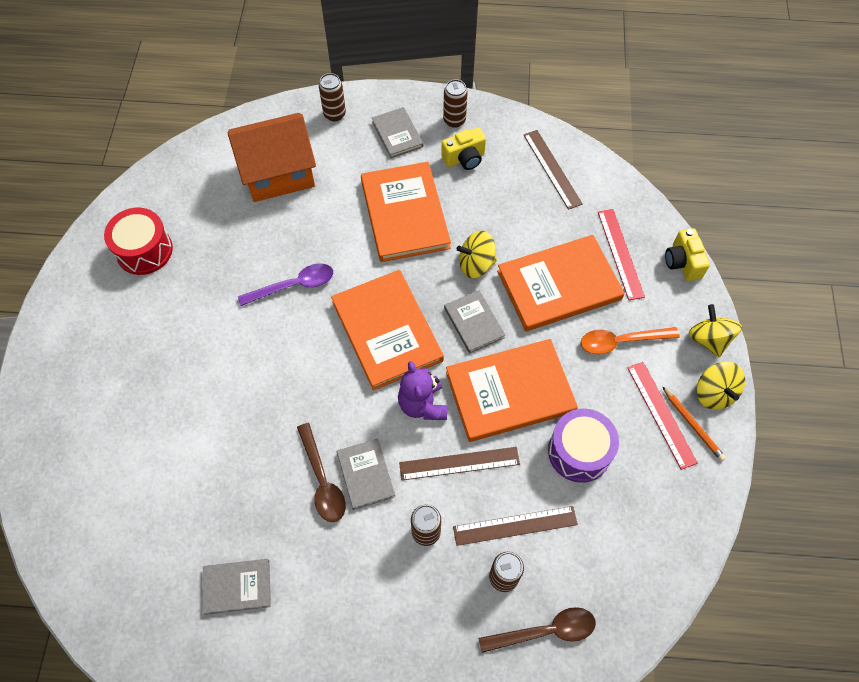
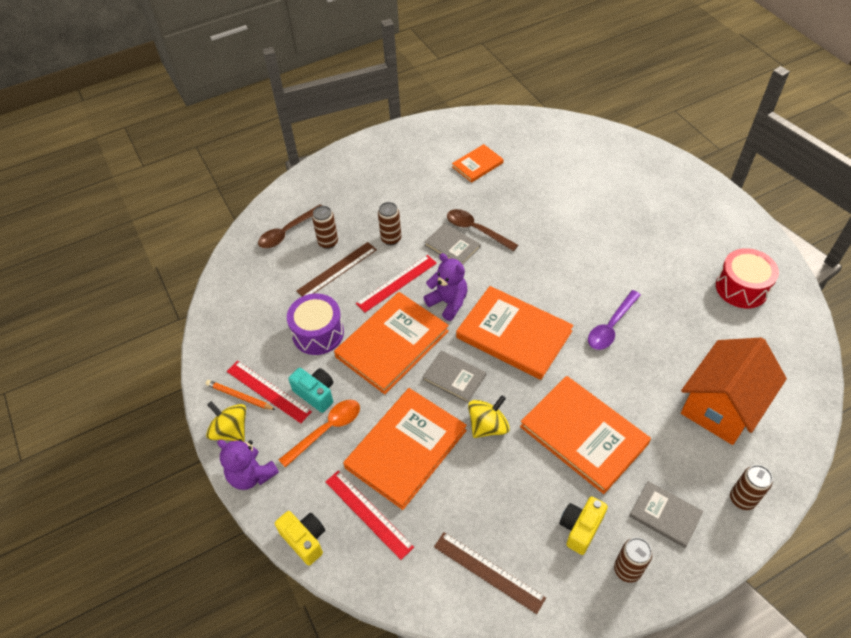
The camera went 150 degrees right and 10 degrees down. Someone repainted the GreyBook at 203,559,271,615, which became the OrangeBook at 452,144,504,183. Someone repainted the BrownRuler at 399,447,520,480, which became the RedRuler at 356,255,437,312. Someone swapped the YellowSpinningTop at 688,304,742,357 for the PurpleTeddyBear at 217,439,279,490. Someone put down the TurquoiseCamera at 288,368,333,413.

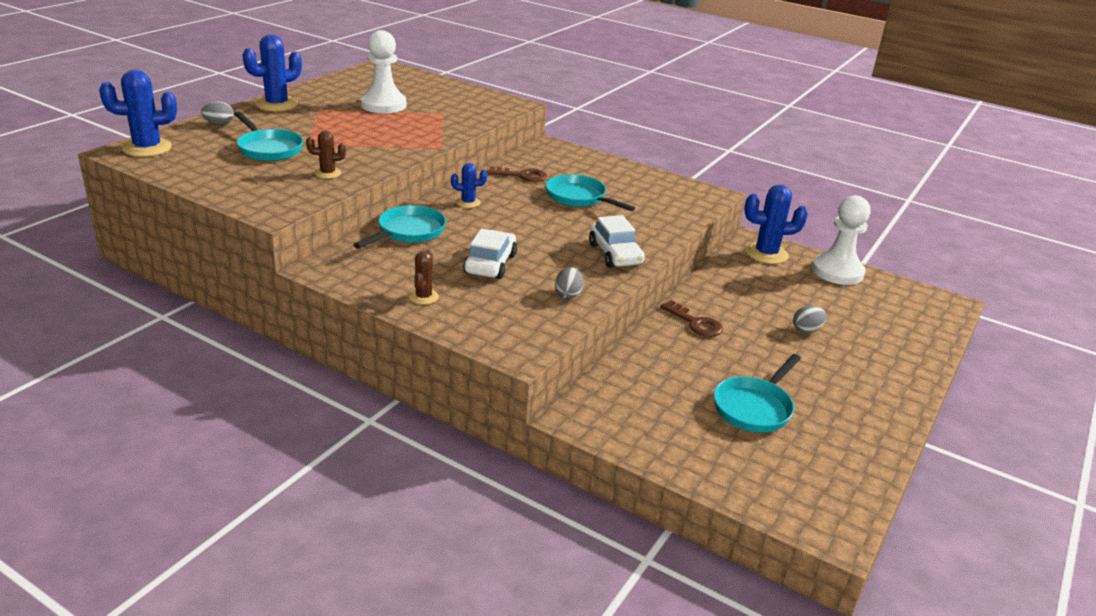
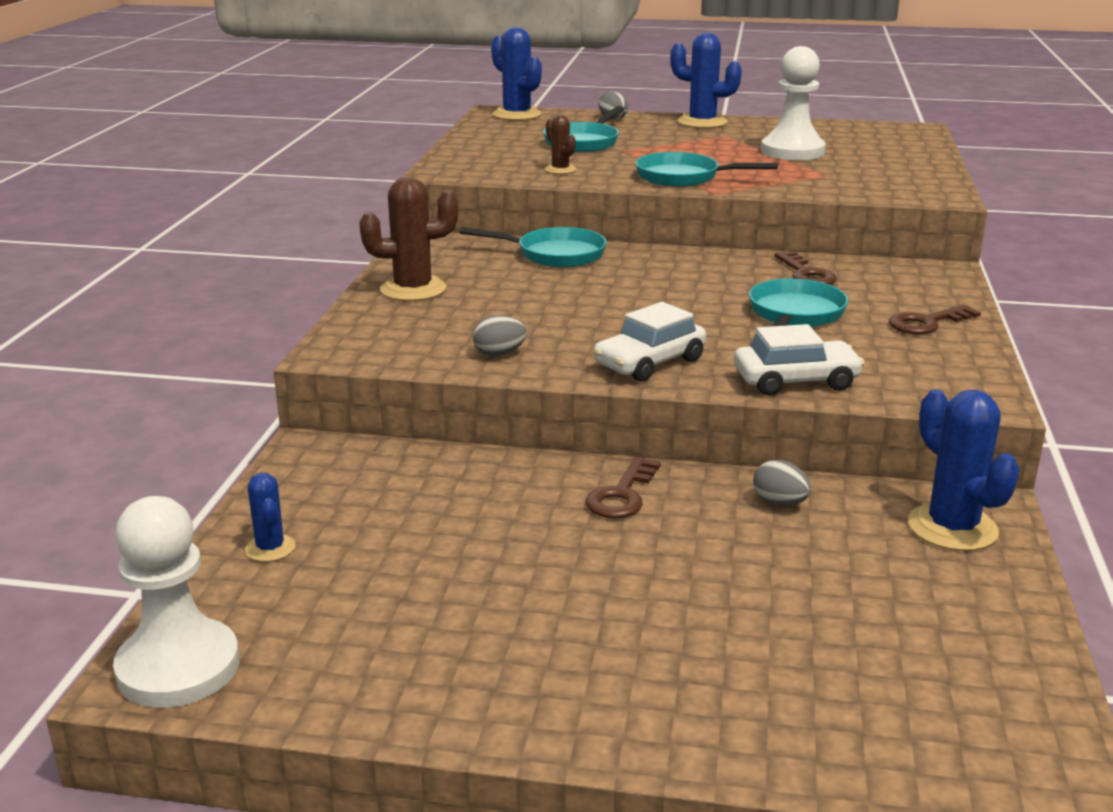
The camera went 70 degrees right and 5 degrees down. Someone scaled the BrownCactus at 409,250,439,305 by 1.82. Someone carried the BlueCactus from 451,163,487,208 to 245,473,296,562. Someone carried the WhiteCar from 463,229,517,279 to 734,324,864,396. Someone carried the TurquoisePan from 713,354,801,433 to 635,152,778,187. Someone carried the GreyEgg from 793,306,827,333 to 753,460,811,506. Someone carried the WhitePawn from 812,195,871,285 to 113,496,239,708. Someone put down the BrownKey at 889,304,981,335.

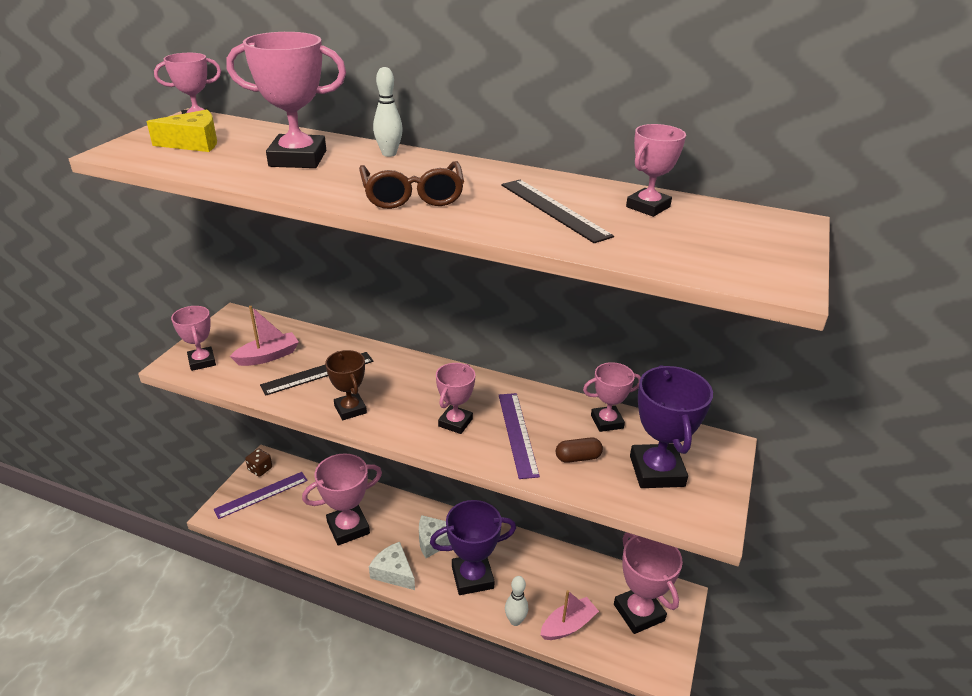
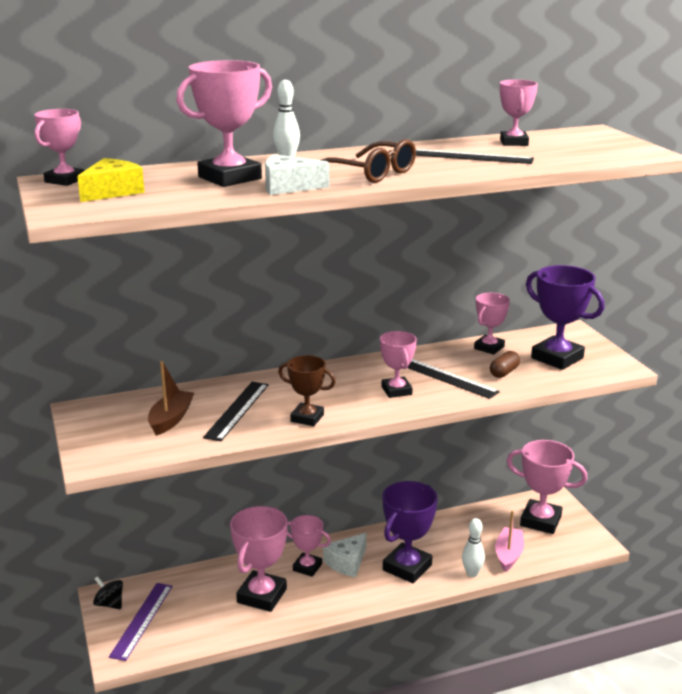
The camera went 40 degrees left and 10 degrees down. Someone carried the PinkTrophy from 171,306,216,371 to 287,515,331,577. Someone repainted the PinkBoat at 230,306,299,366, which became the BrownBoat at 148,361,194,436. Someone swapped the BrownDice at 245,448,272,477 for the BlackSpinningTop at 93,576,123,609. Someone carried the WhiteCheese from 369,542,415,590 to 265,154,329,195. Someone repainted the PurpleRuler at 499,393,540,479, which became the BlackRuler at 408,359,500,399.

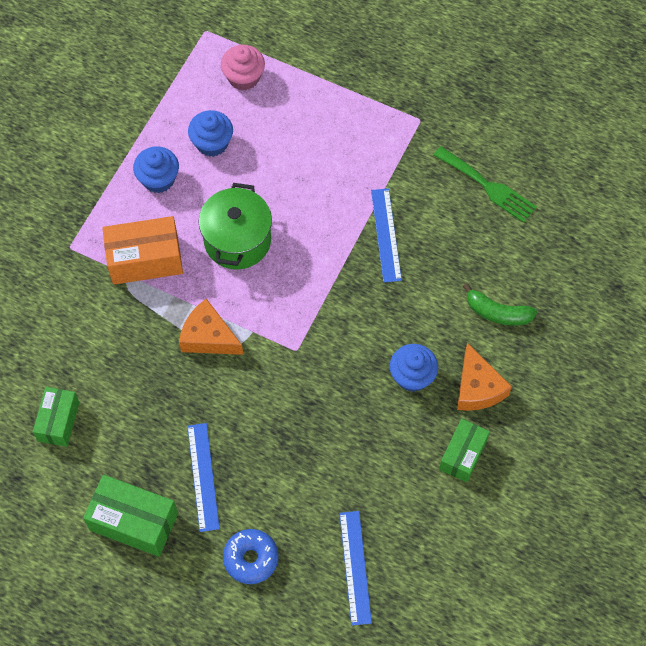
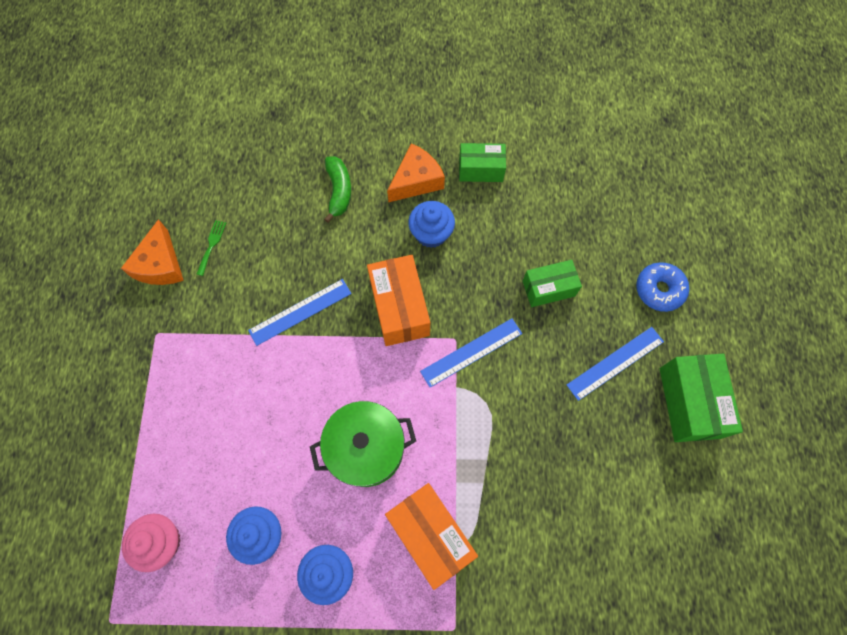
The camera went 115 degrees left and 5 degrees up. Someone carried the GreenBox from 33,387,79,447 to 523,260,582,307. Someone carried the OrangeCheese from 179,299,243,355 to 121,219,184,285. Someone carried the BlueRuler from 339,511,372,626 to 420,318,522,387. Someone scaled the GreenFork at 434,146,537,223 by 0.52. Someone put down the OrangeBox at 367,255,430,346.

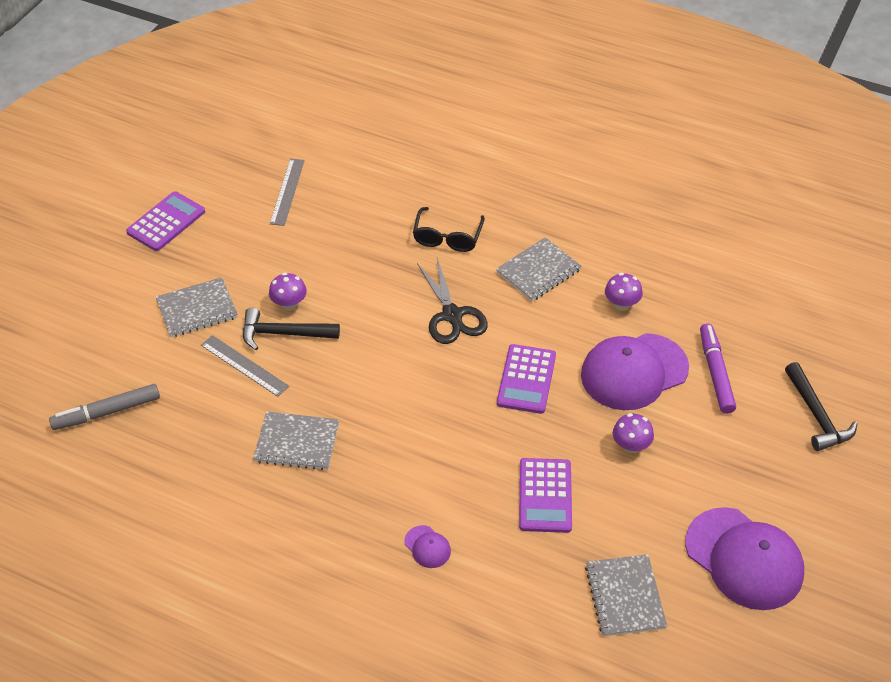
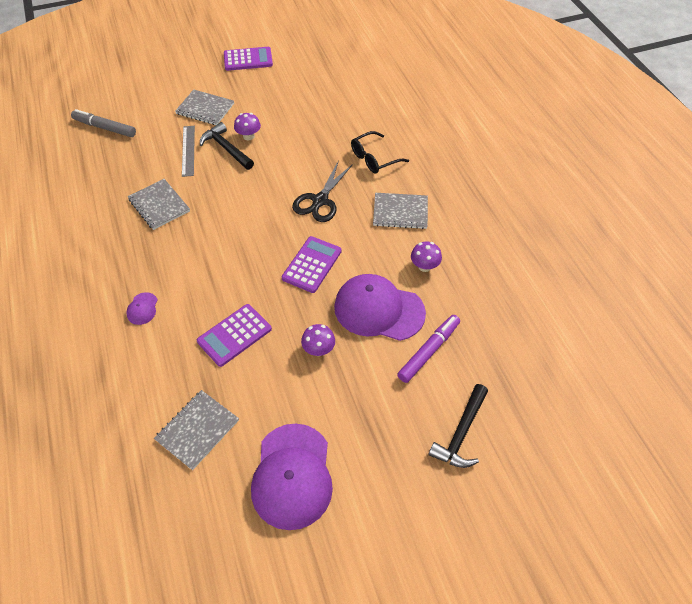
The camera went 45 degrees right and 5 degrees up. Someone took away the GreyRuler at 270,159,305,226. Someone rotated the PurpleCalculator at 497,344,556,414 by 150 degrees clockwise.

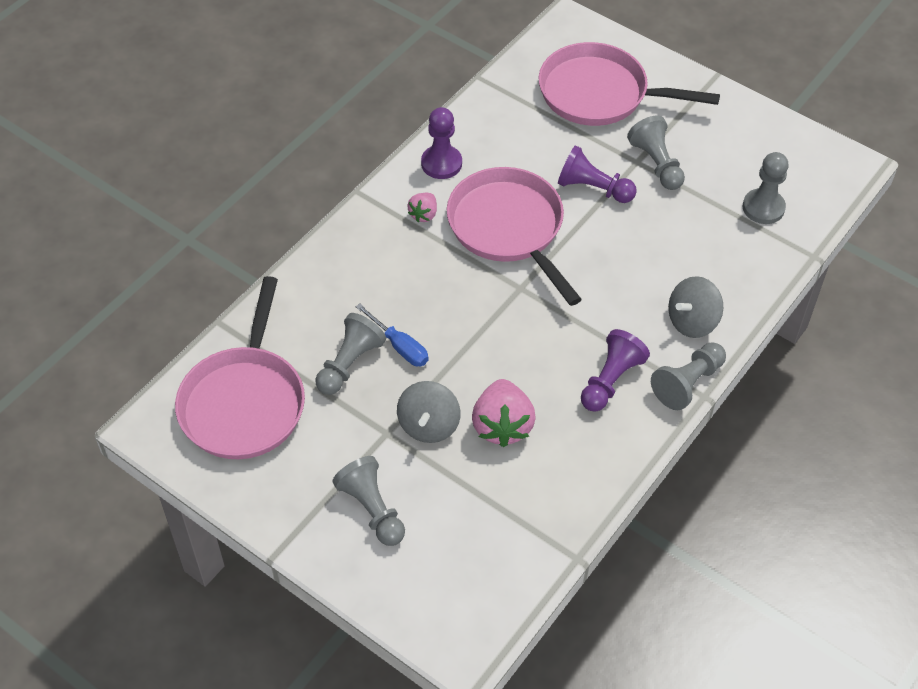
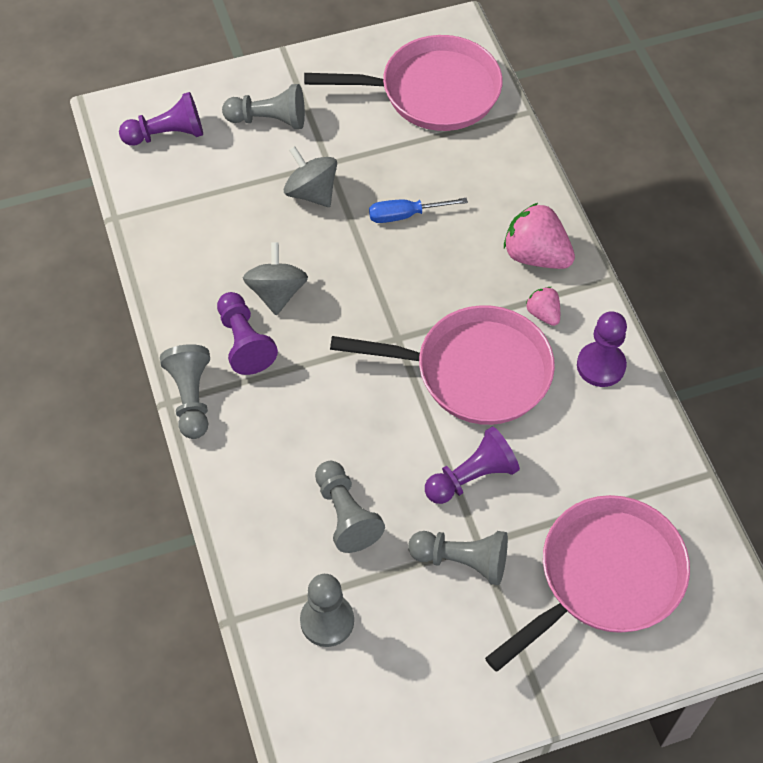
The camera went 125 degrees right and 5 degrees up. Someone rotated the PinkPan at 175,276,305,459 by 135 degrees clockwise. Someone carried the GreyPawn from 315,313,386,395 to 315,461,385,553. Someone carried the PinkStrawberry from 472,379,536,447 to 504,203,575,269. Someone carried the GreySpinningTop from 668,276,723,338 to 243,242,308,315. Someone put down the PurplePawn at 119,92,203,146.

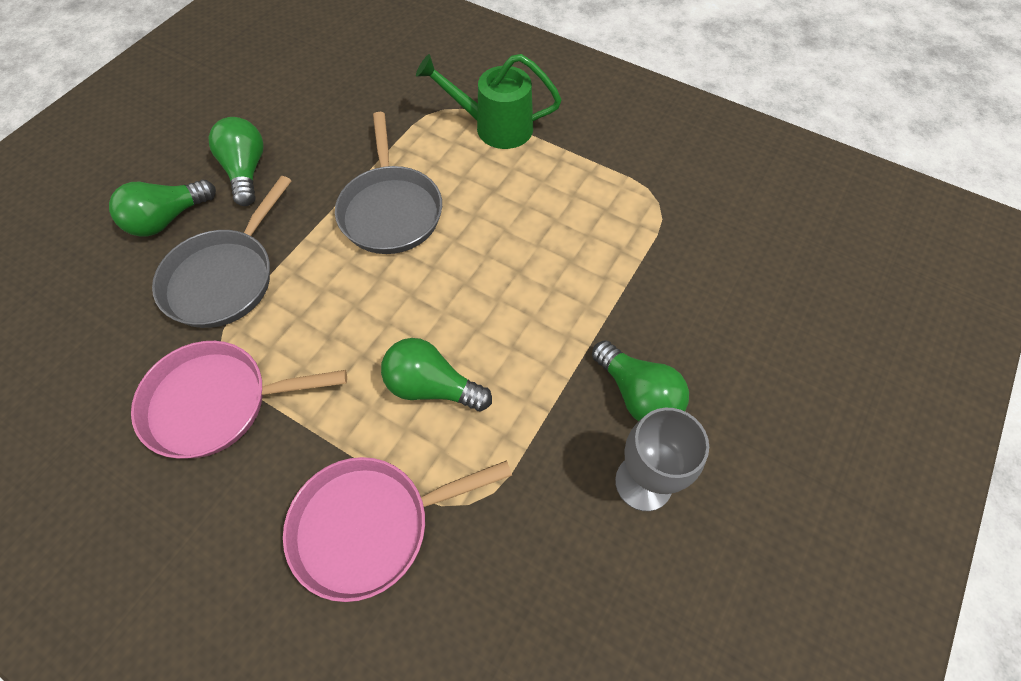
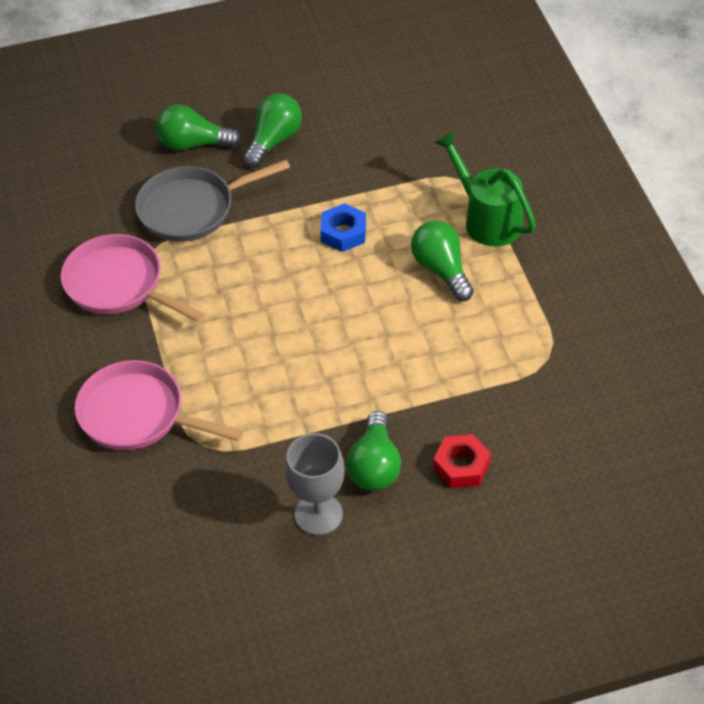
The camera went 45 degrees right and 10 degrees down. Someone swapped the GreyPan at 335,112,442,254 for the BlueNut at 320,203,366,252. Someone carried the GreenLightBulb from 381,338,492,411 to 411,221,474,301. Someone put down the RedNut at 433,434,491,488.

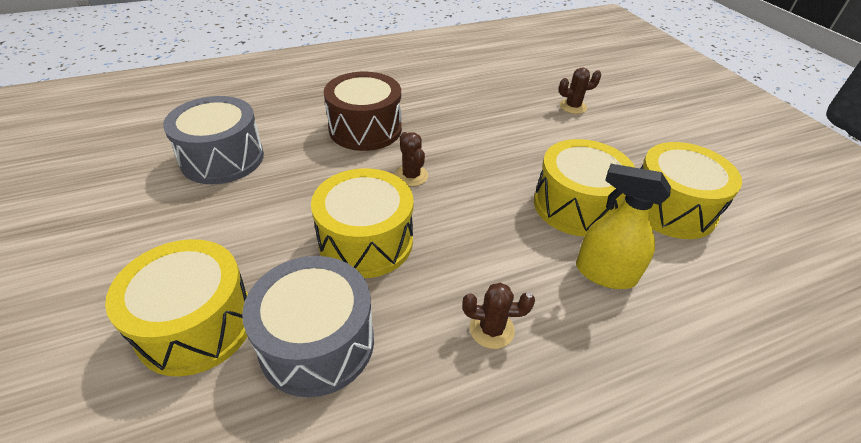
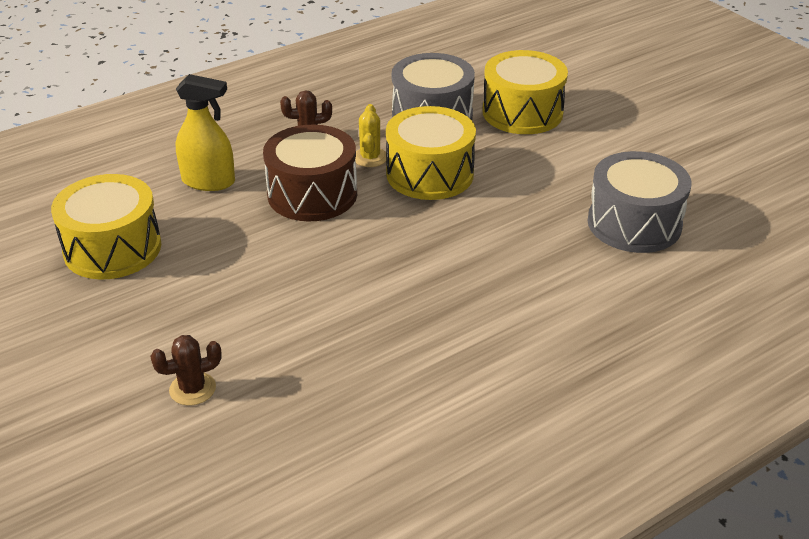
The camera went 170 degrees right and 5 degrees down. Someone carried the BrownDrum from 324,72,402,151 to 263,125,357,221. Someone took away the BrownCactus at 395,132,428,187. Someone took away the YellowDrum at 534,139,635,237. Someone put down the YellowCactus at 355,104,387,167.

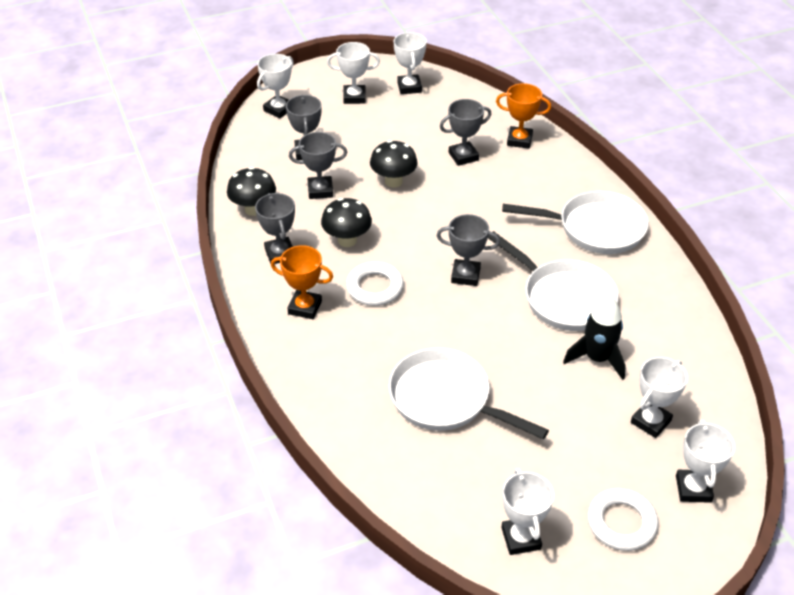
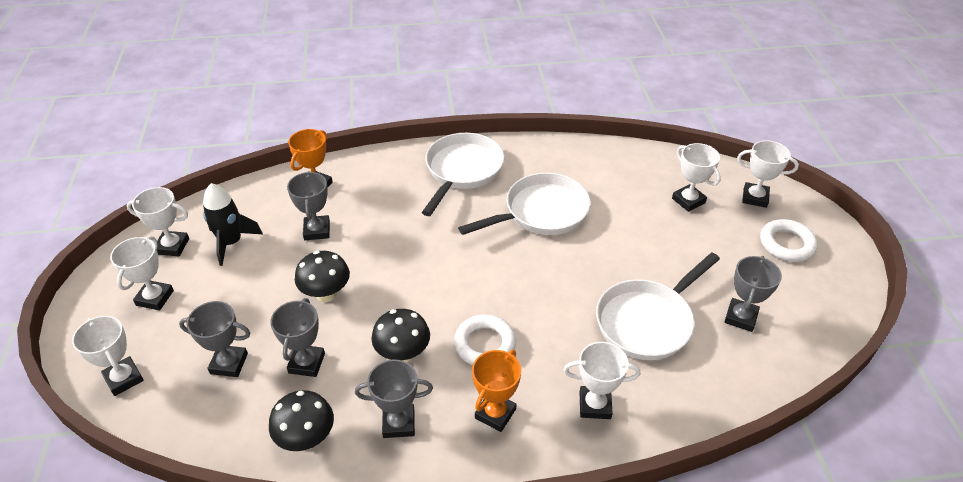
The camera went 75 degrees left and 0 degrees up. Someone carried the GreyTrophy from 436,214,500,286 to 724,256,782,332. Someone carried the WhiteTrophy from 501,468,554,555 to 563,342,640,419. Someone carried the BlackRocket from 563,297,626,380 to 203,183,263,266.

